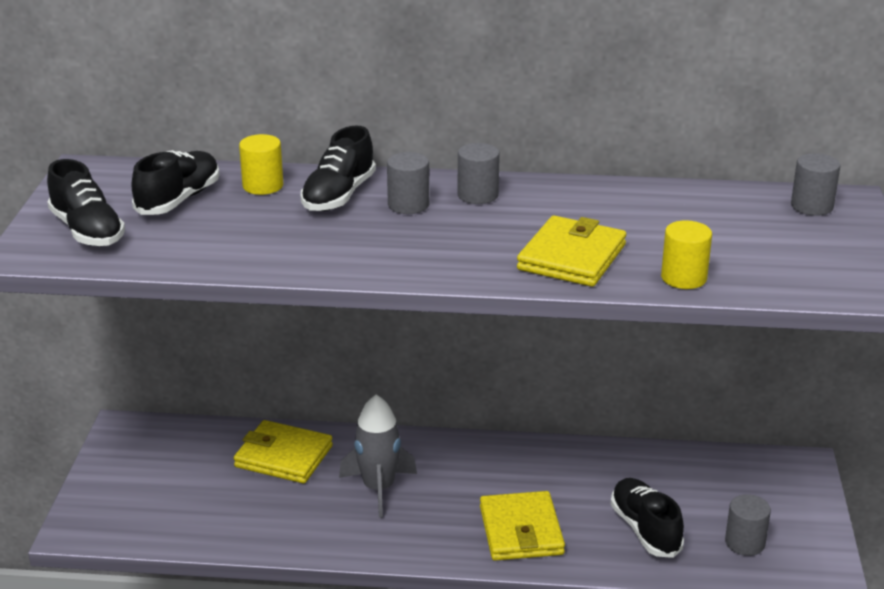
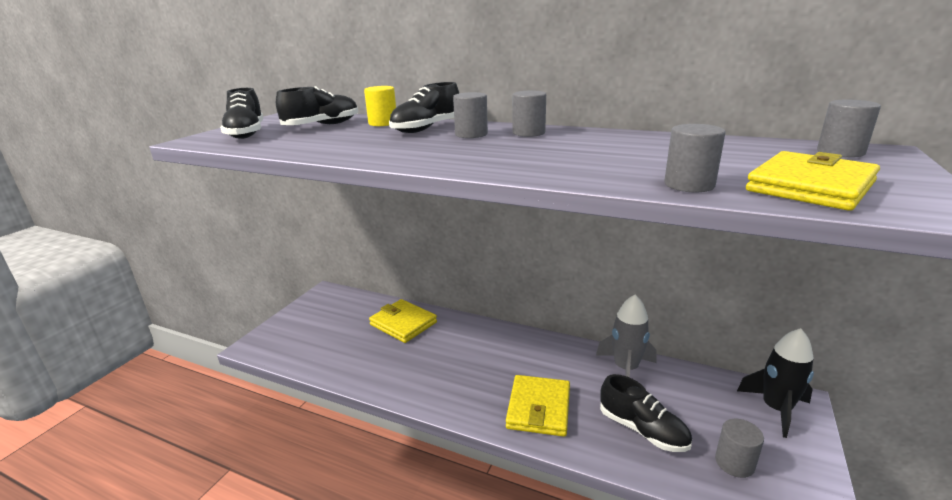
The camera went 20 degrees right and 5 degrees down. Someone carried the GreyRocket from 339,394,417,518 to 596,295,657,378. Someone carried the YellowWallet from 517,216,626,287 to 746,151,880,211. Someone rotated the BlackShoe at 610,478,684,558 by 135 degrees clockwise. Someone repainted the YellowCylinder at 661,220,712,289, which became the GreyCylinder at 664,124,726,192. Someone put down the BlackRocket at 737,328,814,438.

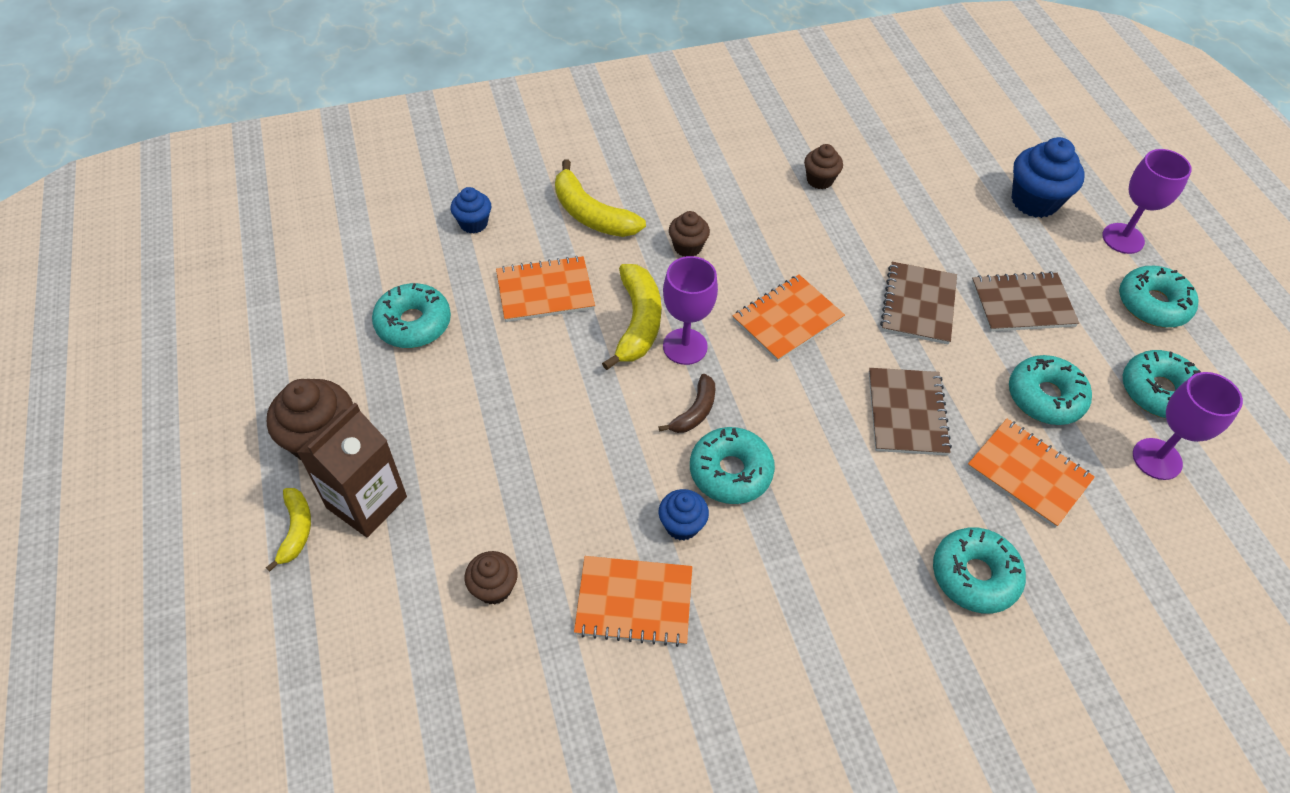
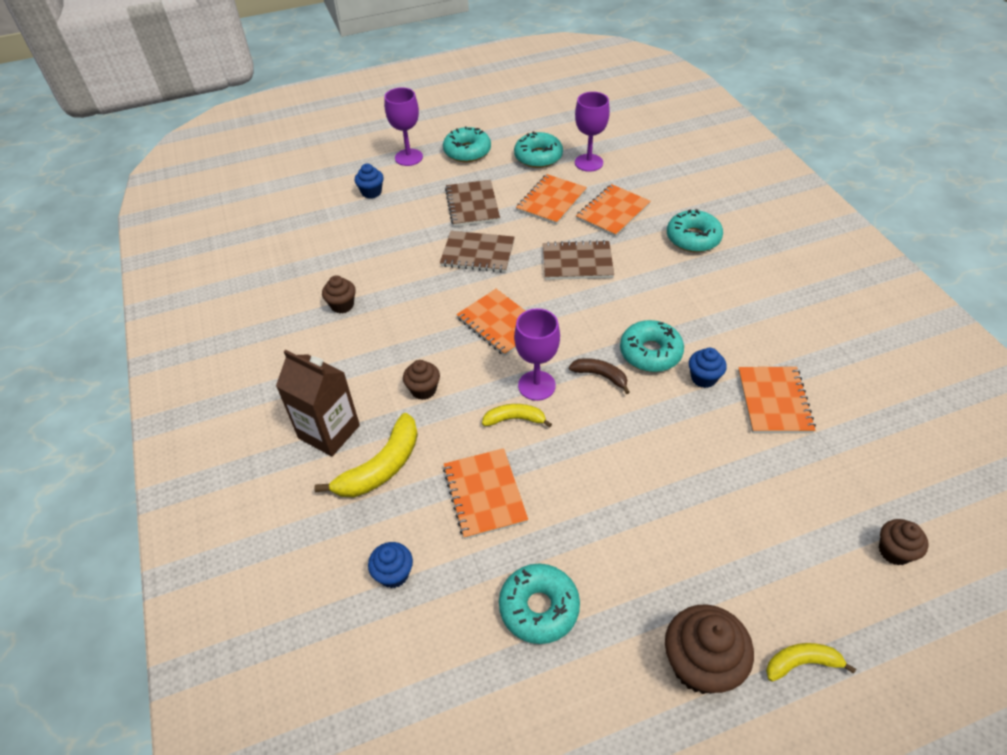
The camera went 90 degrees left and 5 degrees down. Someone carried the BrownCarton from 297,403,407,537 to 276,350,360,457. Someone carried the BrownCupcake from 465,551,517,605 to 879,519,929,565. Someone scaled the YellowBanana at 602,264,661,370 by 0.59. Someone swapped the TurquoiseDonut at 1009,355,1092,425 for the OrangeNotebook at 516,174,587,225. Someone scaled the BlueCupcake at 1012,137,1085,218 by 0.58.

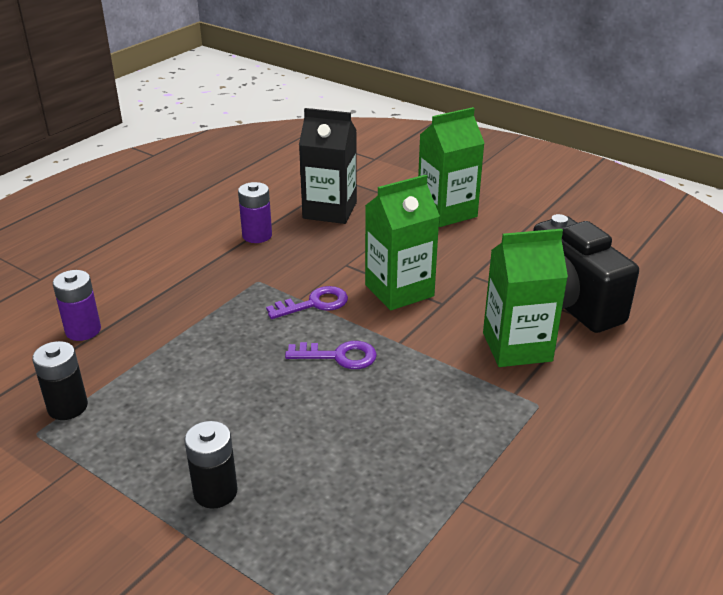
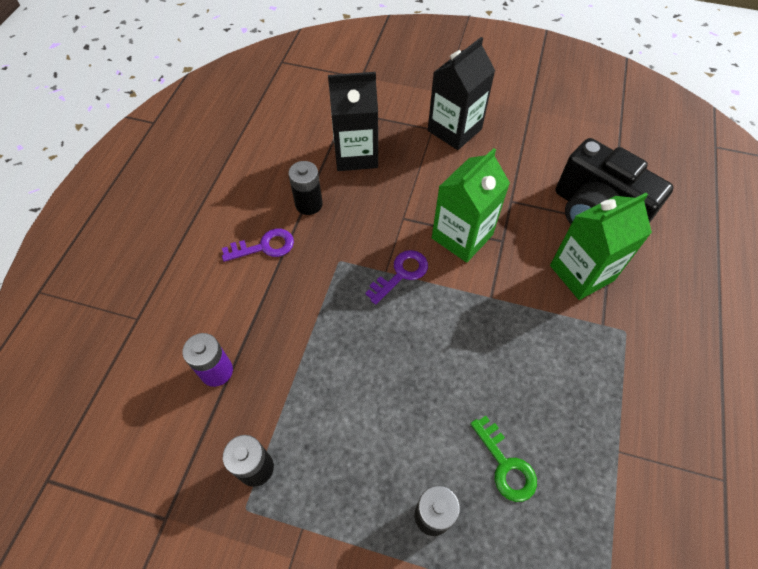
The camera went 20 degrees left and 25 degrees up. Someone repainted the PurpleBattery at 238,182,272,243, which became the BlackBattery at 288,161,323,215. Someone carried the PurpleKey from 285,341,377,369 to 222,229,294,262. Someone repainted the GreenCarton at 418,107,484,227, which became the BlackCarton at 428,37,495,150. Someone put down the GreenKey at 470,416,537,502.

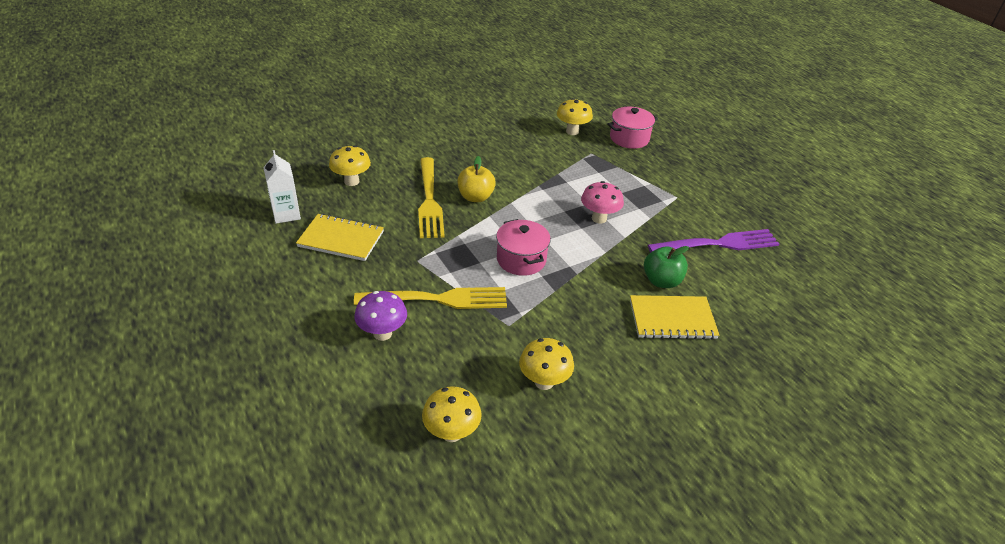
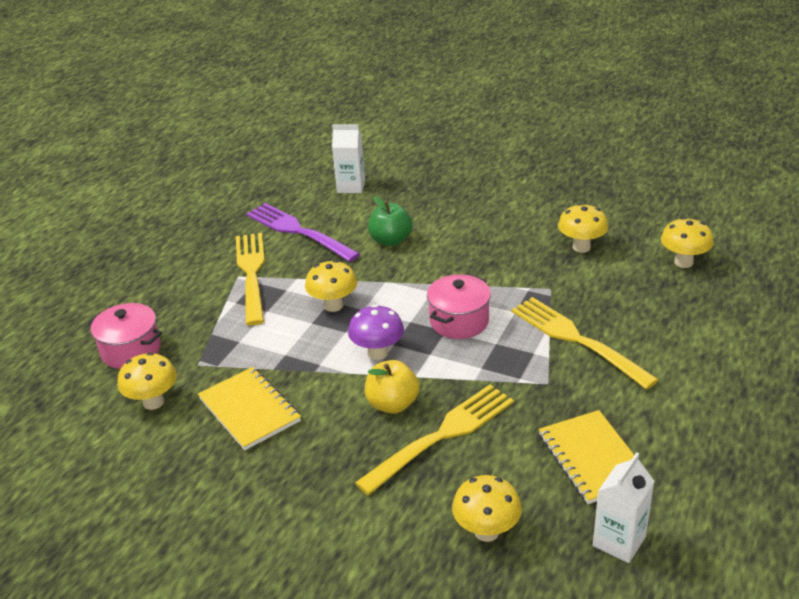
The camera went 120 degrees left and 5 degrees down. Someone carried the PurpleMushroom from 354,291,407,341 to 348,305,404,360. Someone repainted the PinkMushroom at 581,181,624,223, which became the YellowMushroom at 305,260,357,312. Someone carried the YellowNotebook from 630,295,719,340 to 198,367,301,450. Someone put down the YellowFork at 236,233,265,325. Someone put down the WhiteCarton at 332,124,365,193.

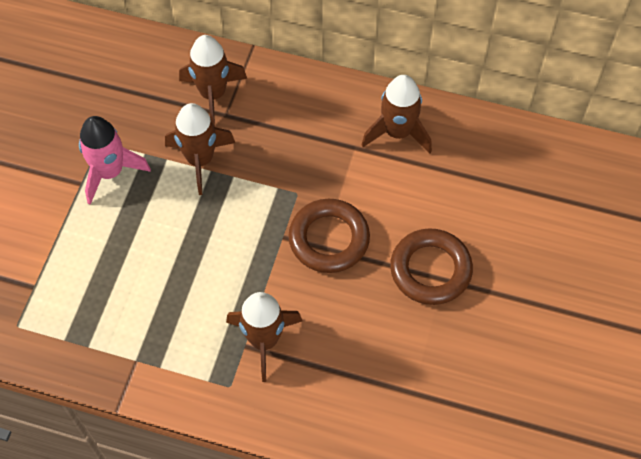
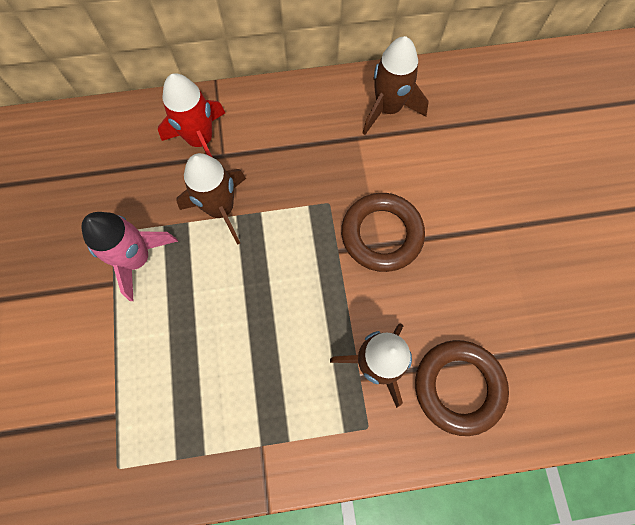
The camera went 25 degrees left and 10 degrees up. Someone repainted the BrownRocket at 179,35,247,127, which became the RedRocket at 158,73,225,157. Someone carried the BrownRing from 390,228,473,305 to 415,340,509,436.

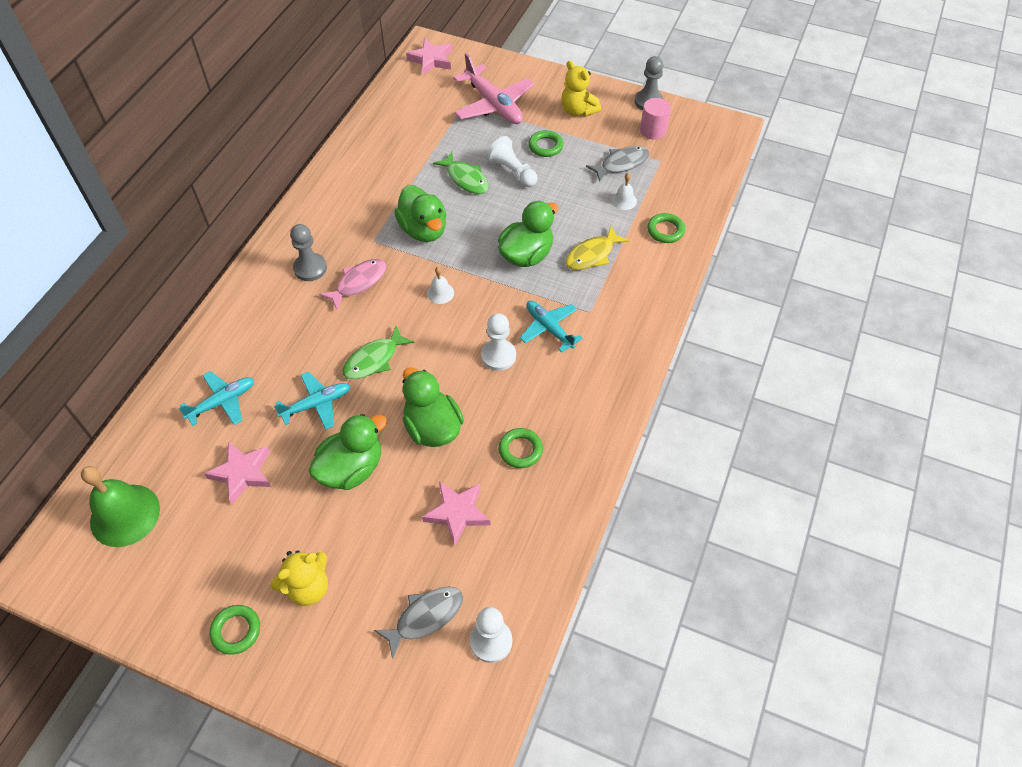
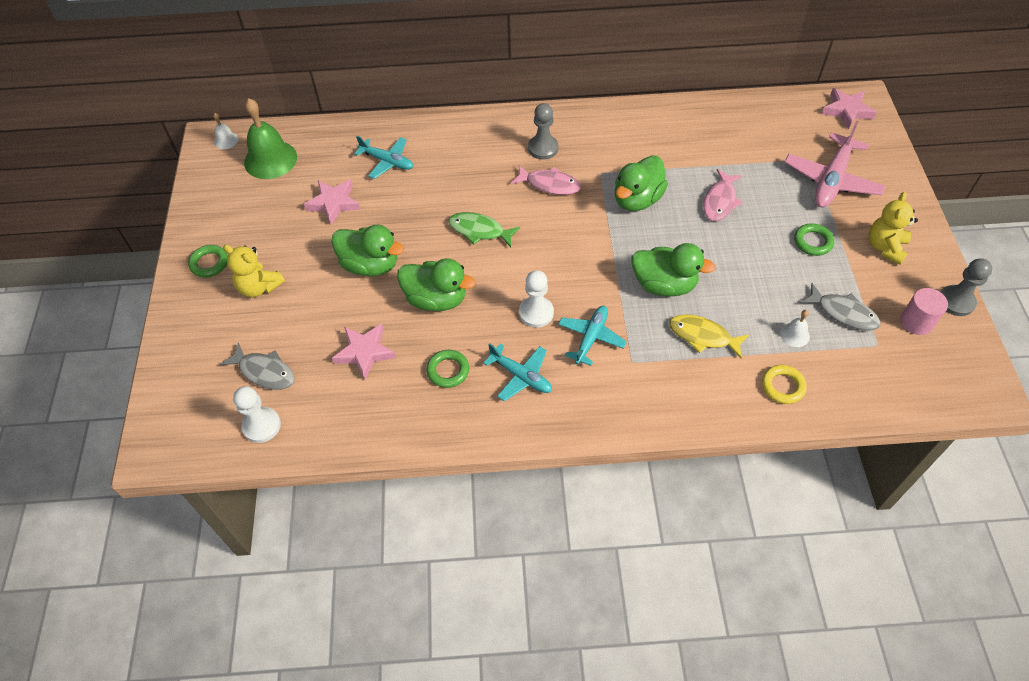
The camera went 65 degrees right and 0 degrees up. Someone carried the TurquoisePlane from 274,372,350,430 to 483,343,552,401. Someone rotated the GreenDuck at 403,367,464,447 by 75 degrees clockwise. Someone carried the WhiteBell from 427,267,454,304 to 213,113,238,149. Someone repainted the GreenFish at 433,152,489,194, which became the PinkFish at 703,169,742,221. Someone took away the WhitePawn at 486,136,538,187. Someone repainted the GreenRing at 647,213,685,243, which became the YellowRing at 762,365,807,404.

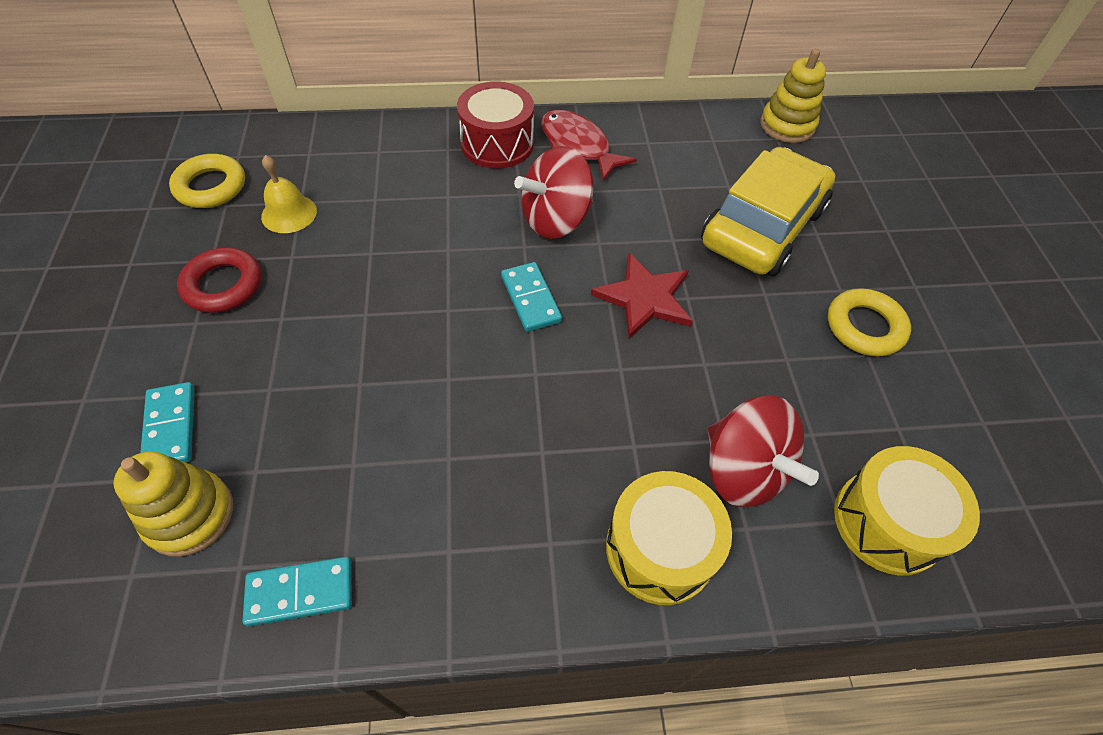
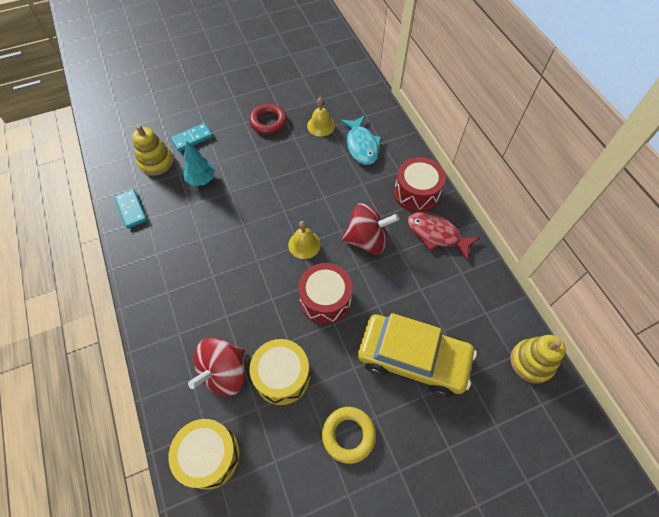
The camera went 75 degrees right and 5 degrees up. Someone took away the YellowRing at 169,154,245,208. Someone swapped the TurquoiseDomino at 501,262,562,332 for the YellowBell at 288,221,321,259. Someone rotated the RedSpinningTop at 514,146,593,239 by 135 degrees clockwise. Someone rotated the RedFish at 541,110,637,181 by 90 degrees counterclockwise. Someone swapped the RedStar at 591,253,693,339 for the RedDrum at 298,263,353,325. Someone carried the YellowDrum from 606,471,732,605 to 250,339,310,405. Someone put down the TurquoiseTree at 183,141,215,186. Someone put down the TurquoiseFish at 340,115,382,165.

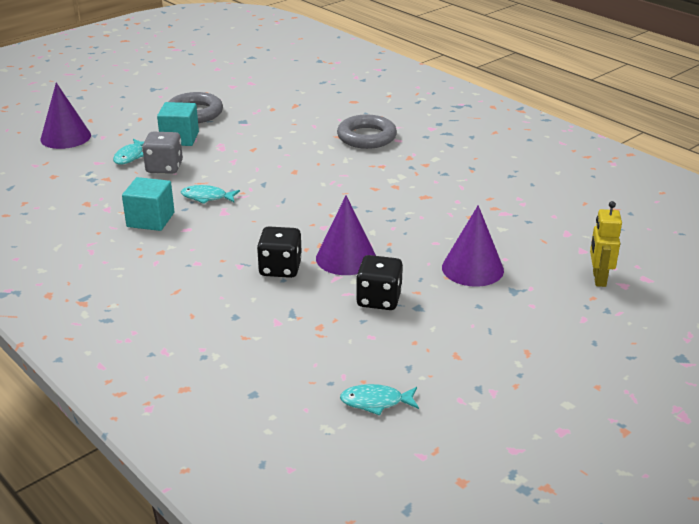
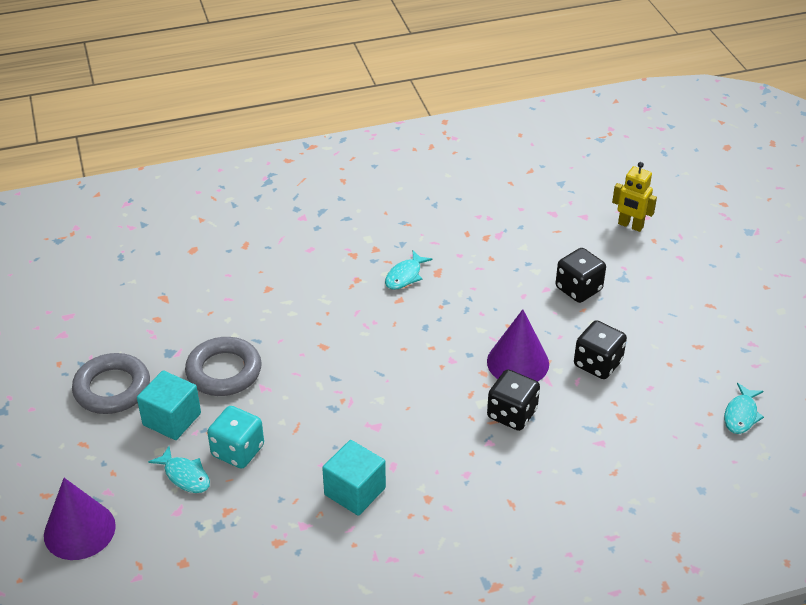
The camera went 65 degrees left and 10 degrees up. Someone repainted the GreyDice at 142,132,183,174, which became the TurquoiseDice at 207,406,264,469. Someone carried the TurquoiseFish from 181,185,240,204 to 385,251,433,290. Someone carried the GreyRing from 337,115,397,149 to 185,337,262,396. Someone swapped the PurpleCone at 442,205,504,287 for the BlackDice at 556,248,606,303.

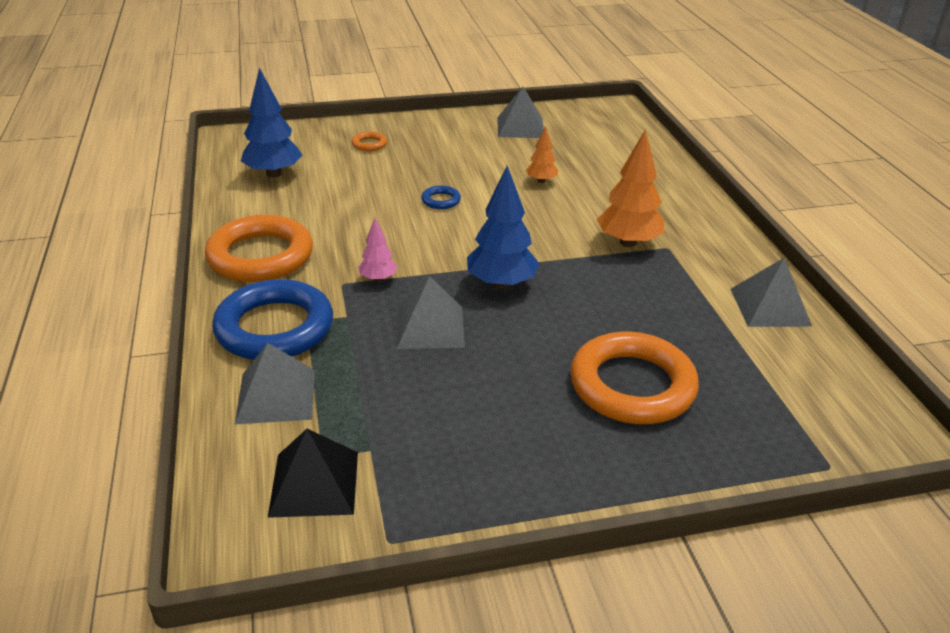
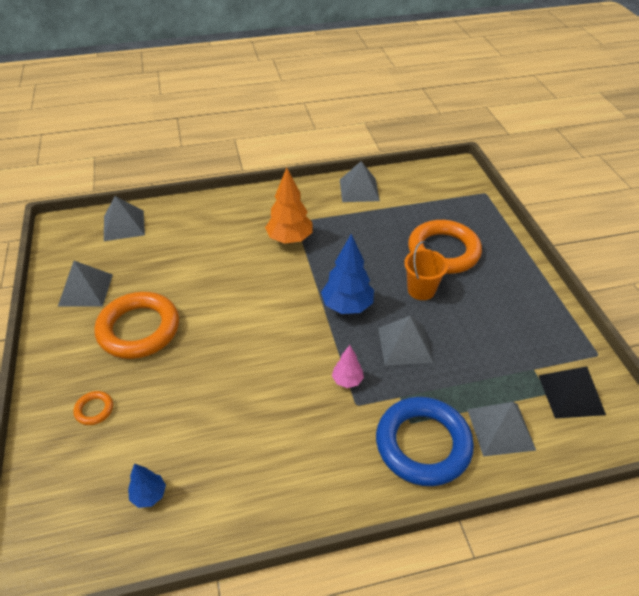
The camera went 90 degrees left and 10 degrees up. Someone carried the OrangeRing from 205,215,313,282 to 94,292,179,359. Someone scaled the BlueTree at 241,68,302,178 by 0.54. Someone took away the BlueRing at 421,185,461,209. Someone took away the OrangeTree at 526,126,558,183. Someone put down the GreyPyramid at 104,196,145,241. Someone put down the OrangeBucket at 404,241,448,300.

